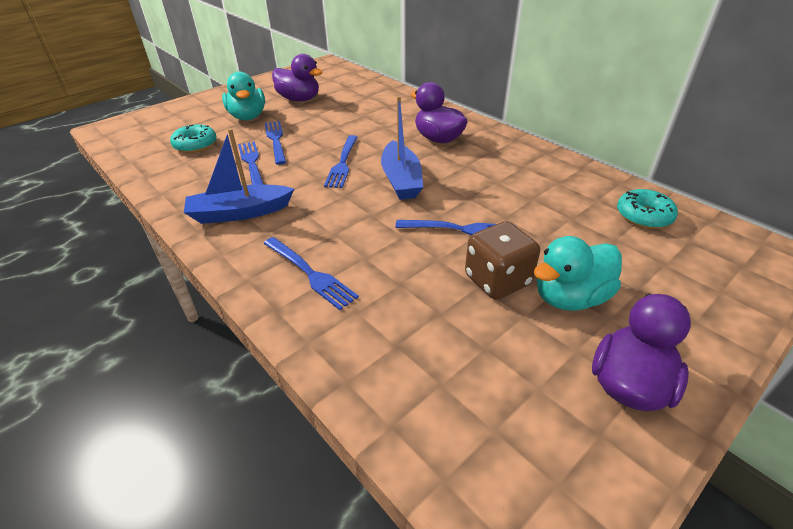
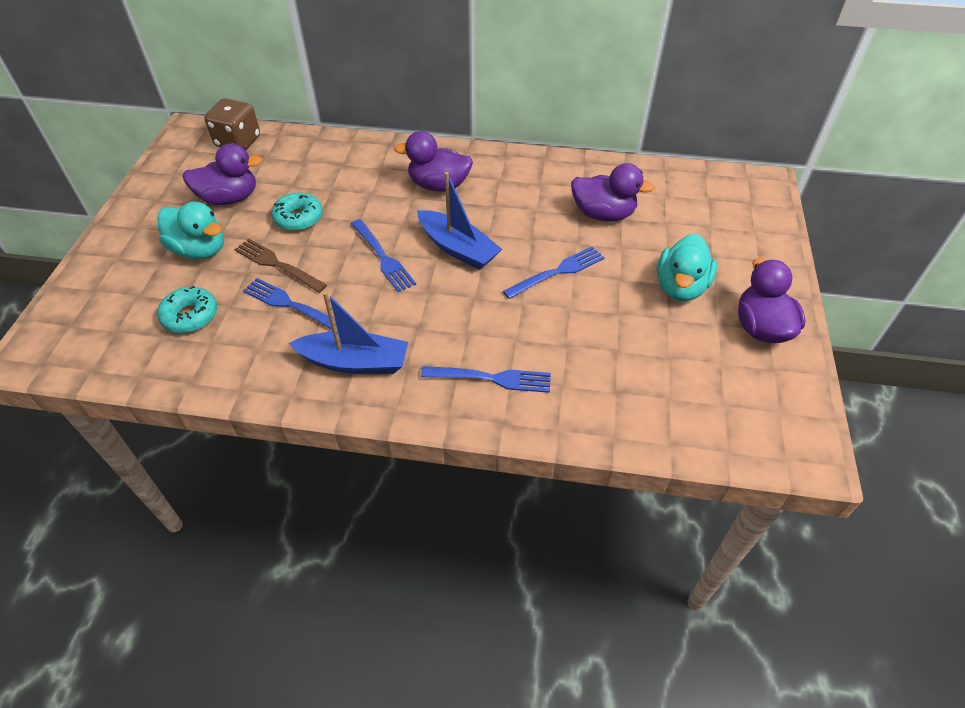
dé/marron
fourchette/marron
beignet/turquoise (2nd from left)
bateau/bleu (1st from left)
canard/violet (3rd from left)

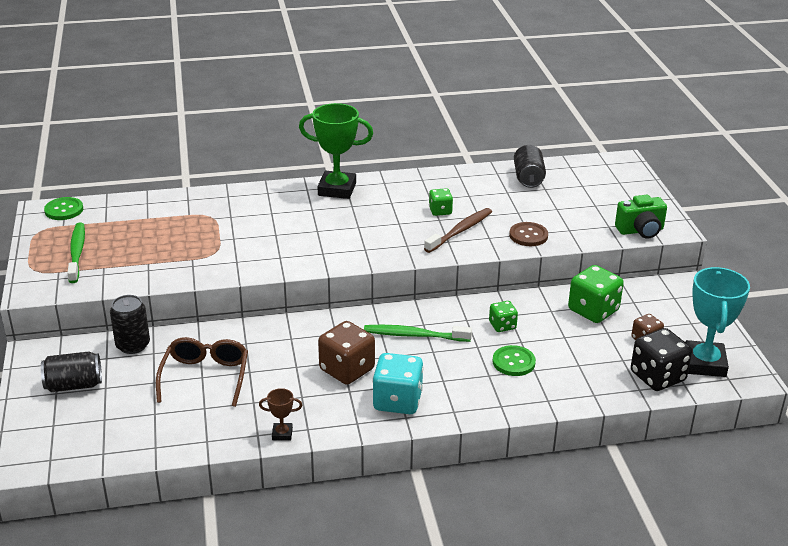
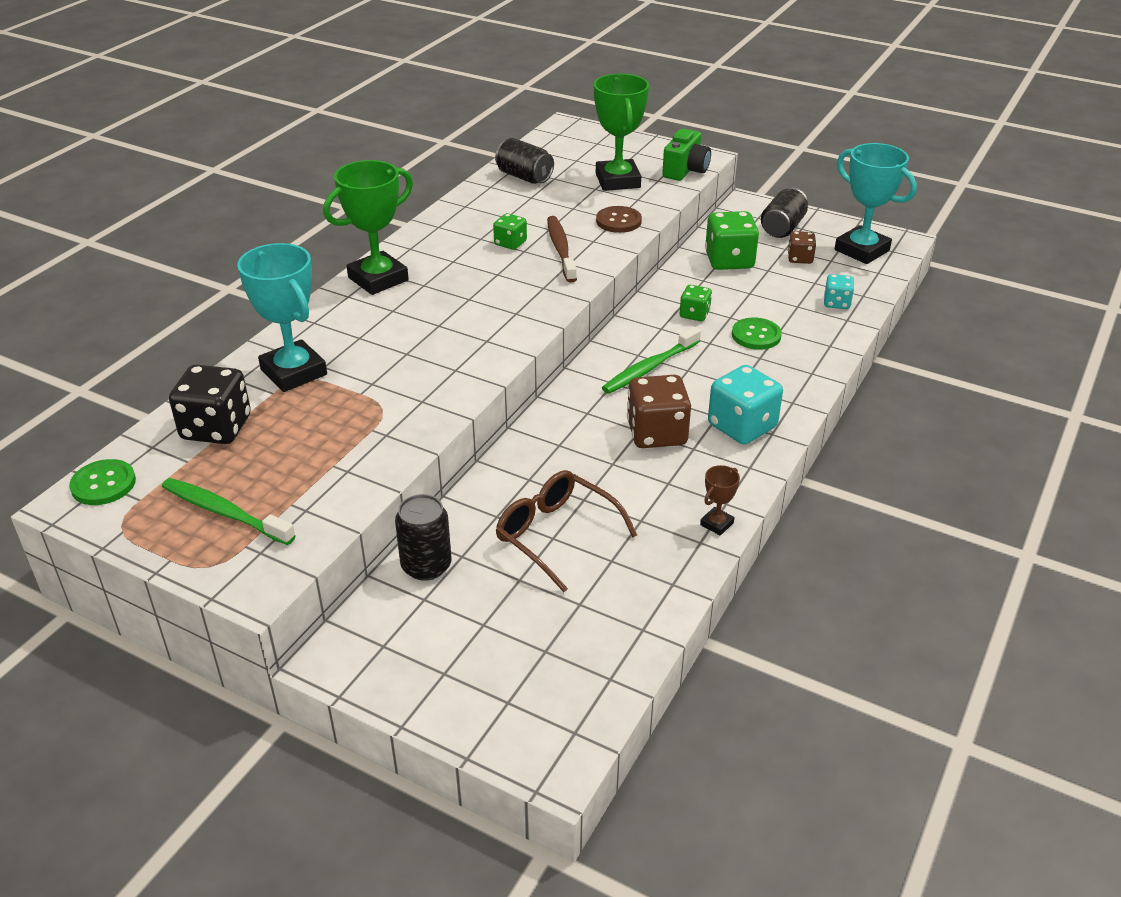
dé/noir
trophée/turquoise (1st from left)
trophée/vert (2nd from left)
canette/noir (3rd from left)
dé/turquoise (2nd from left)

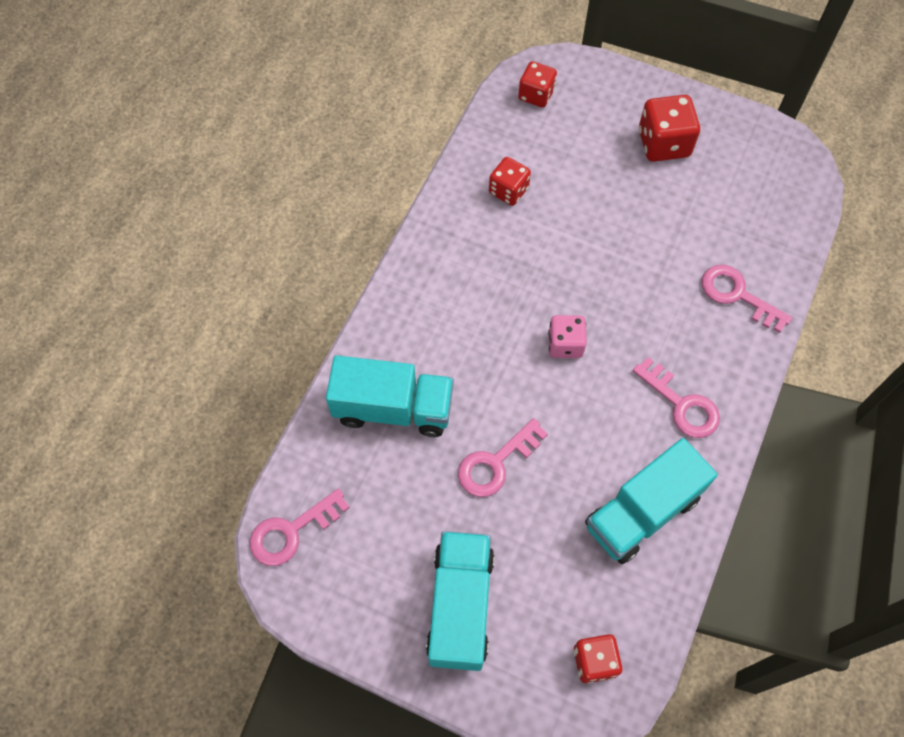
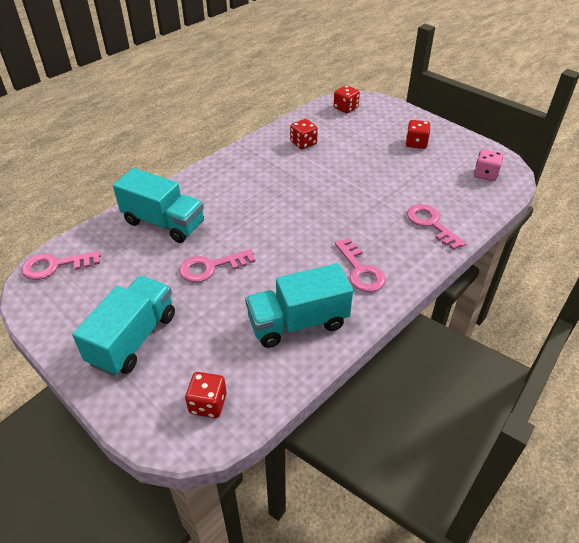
dé/rouge (4th from left)
dé/rose

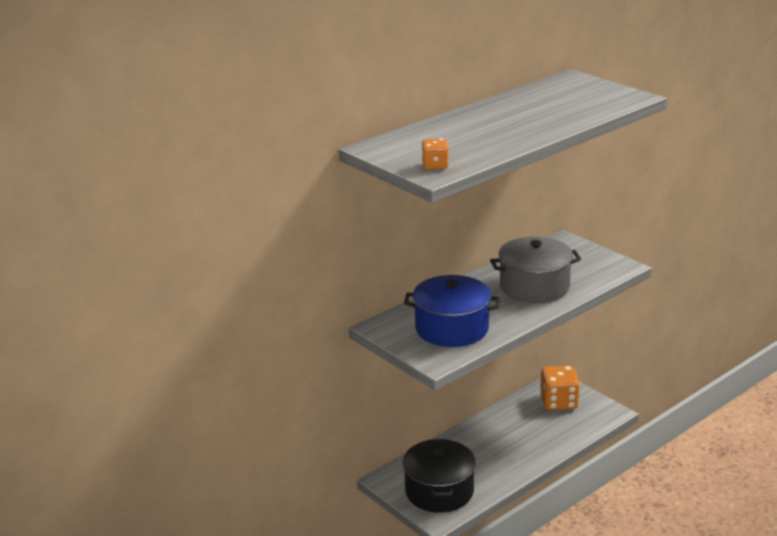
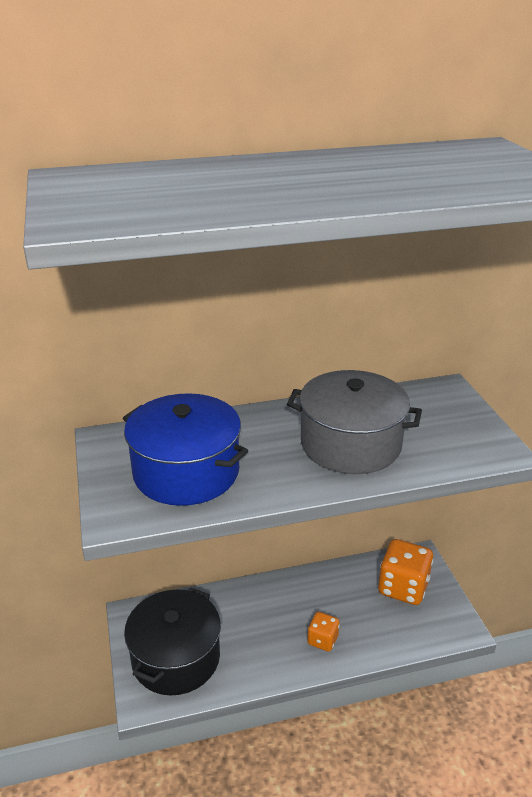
dé/orange (1st from left)

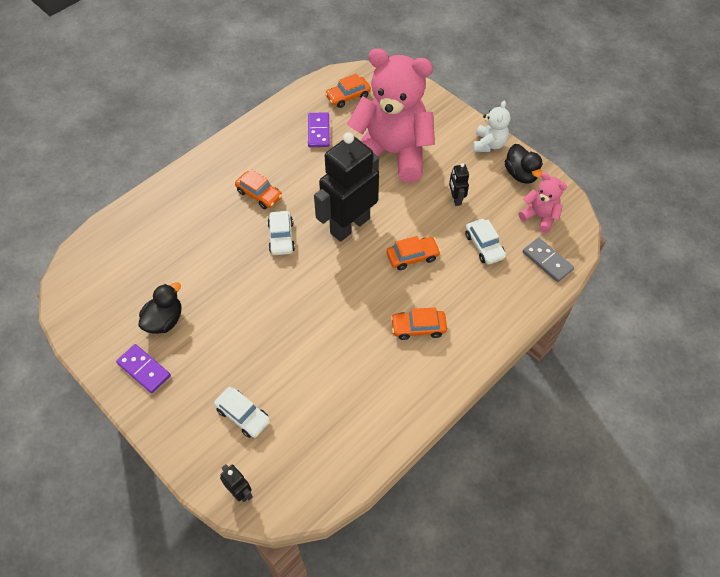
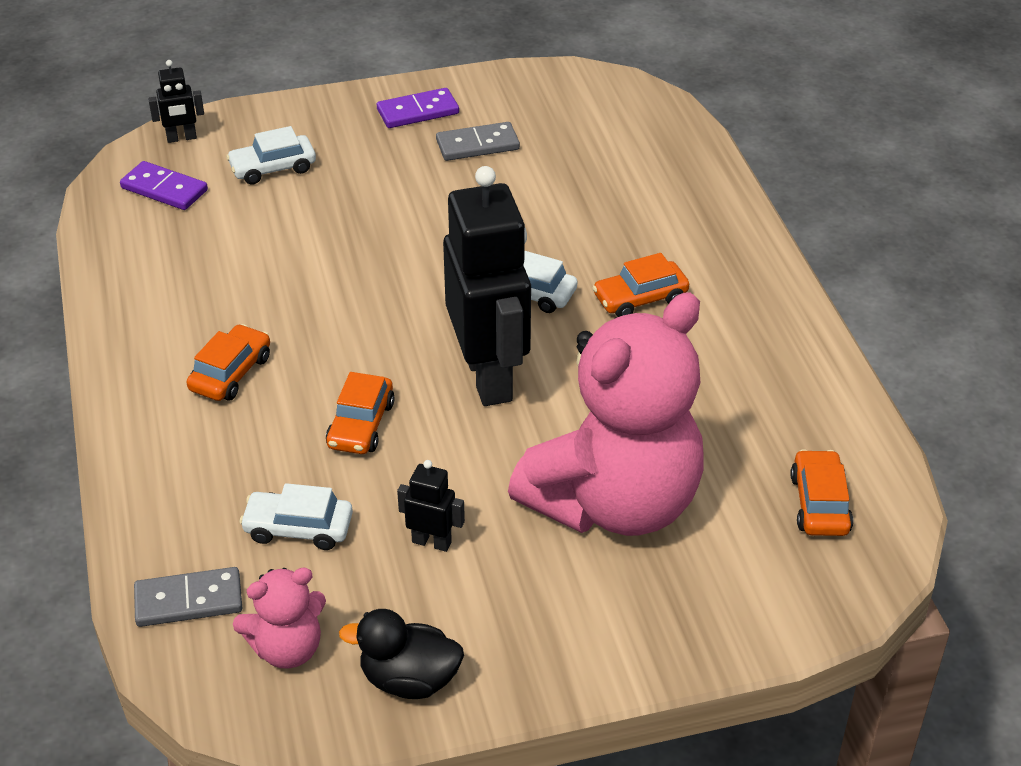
domino/violet (1st from left)
domino/gris (2nd from left)
ours en peluche/blanc

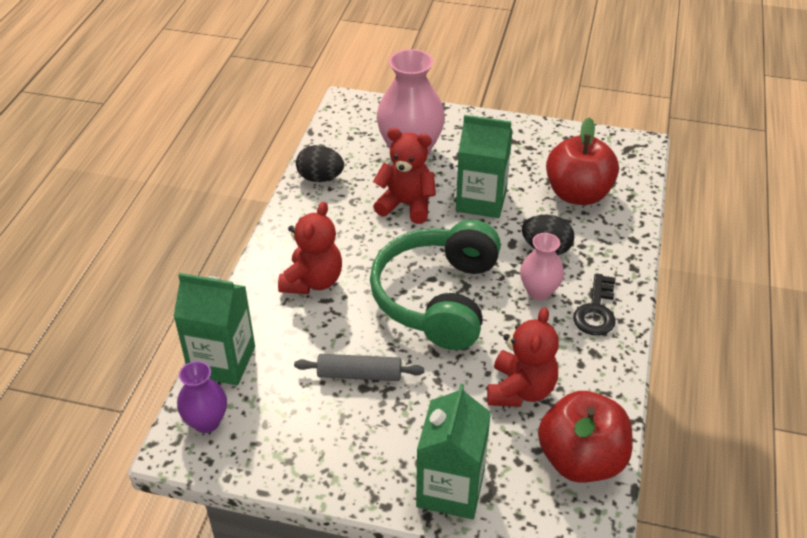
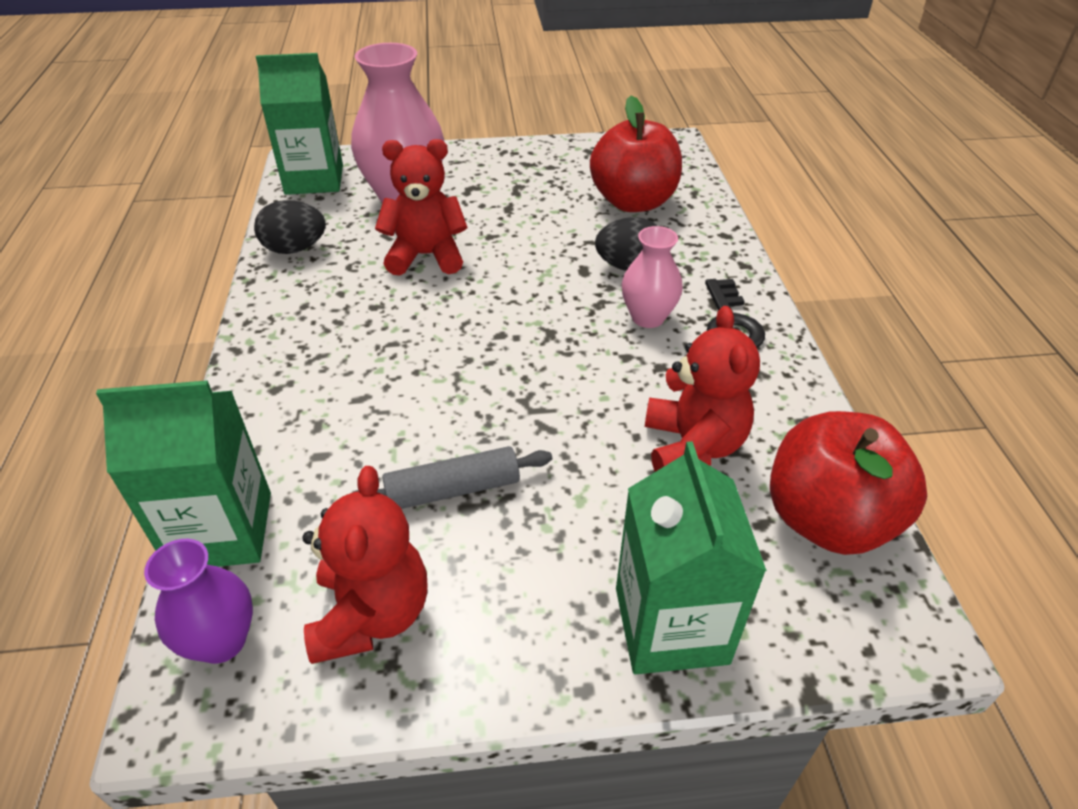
brique de lait/vert (2nd from left)
ours en peluche/rouge (1st from left)
casque audio/vert

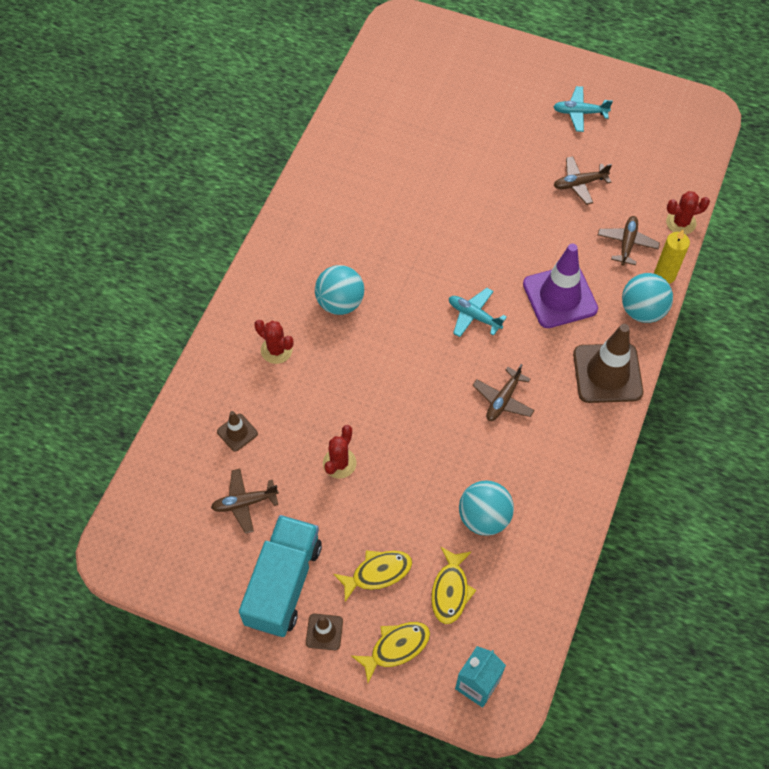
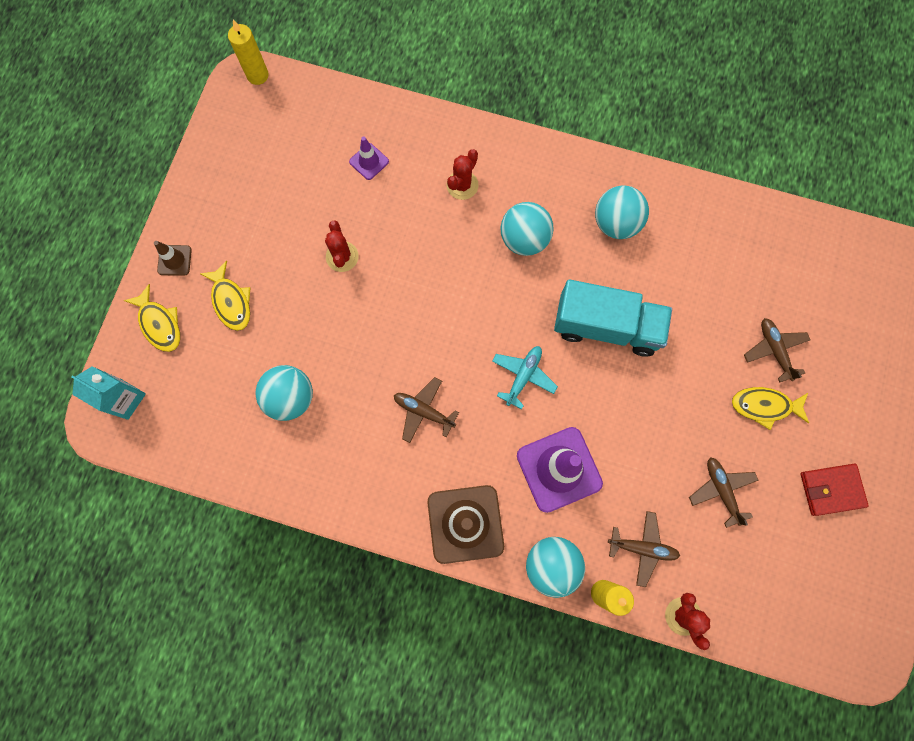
bougie/jaune (1st from left)
cactus/rouge (1st from left)
cône de chantier/violet (1st from left)
camion/turquoise
balle/turquoise (4th from left)
poisson/jaune (3rd from left)
avion/marron (4th from left)
portefeuille/rouge

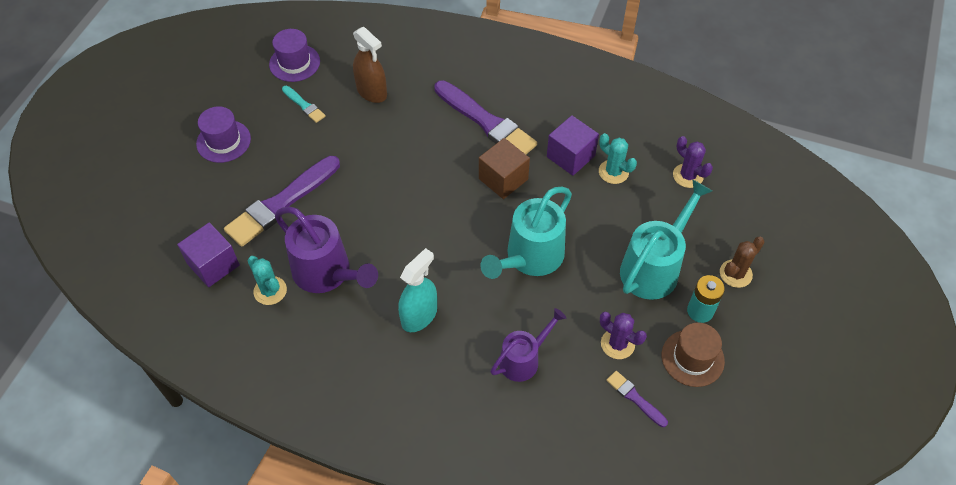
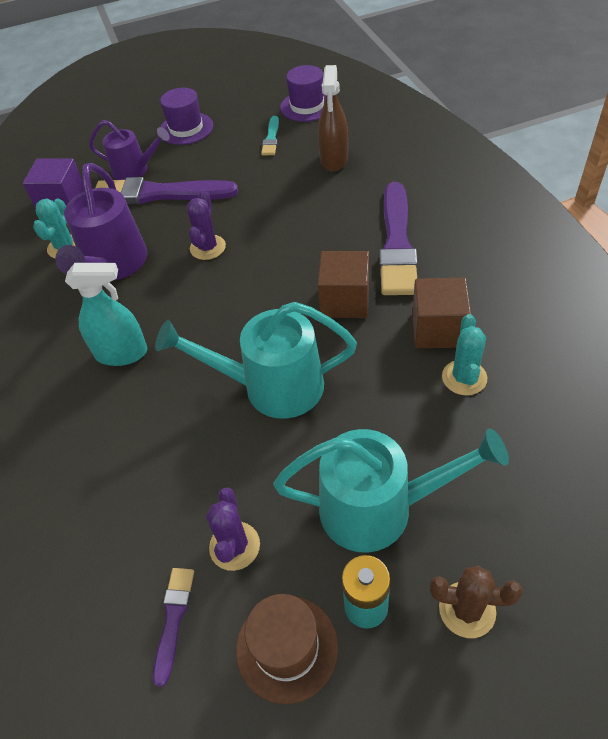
arrosoir/violet (2nd from left)
cactus/violet (1st from left)
cube/marron (2nd from left)

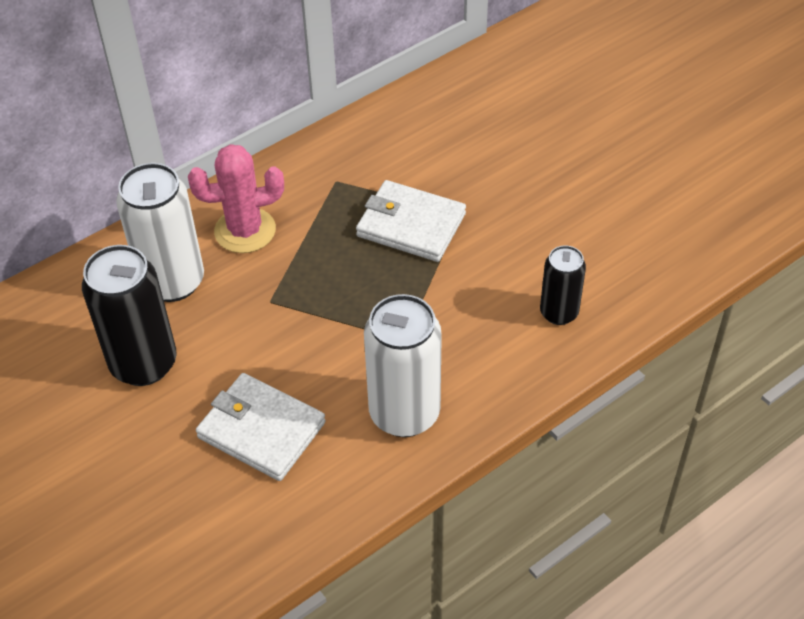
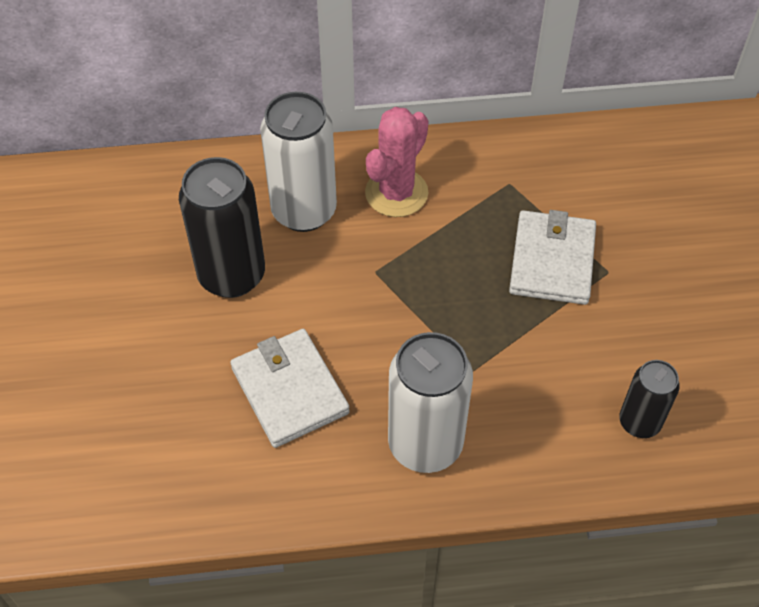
cactus/rose
portefeuille/blanc (2nd from left)

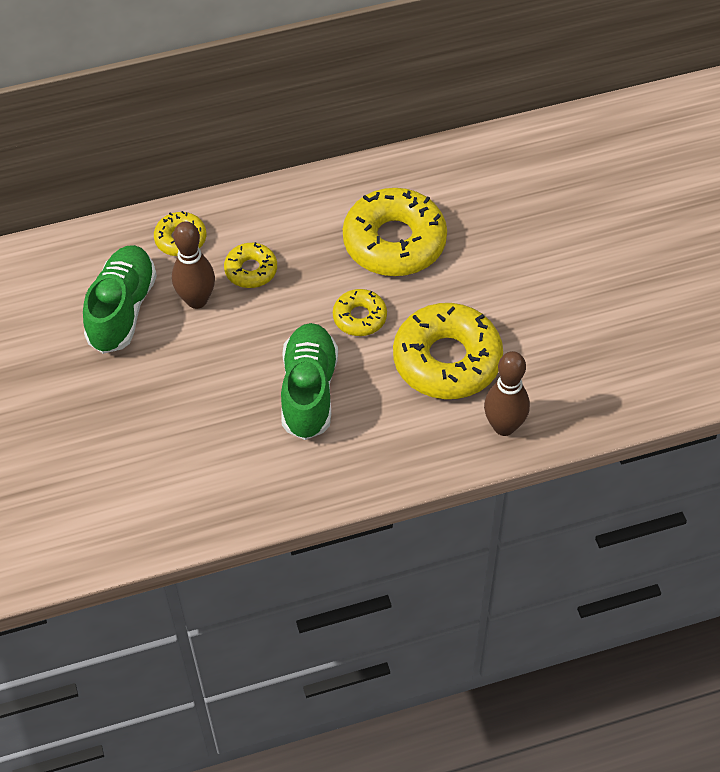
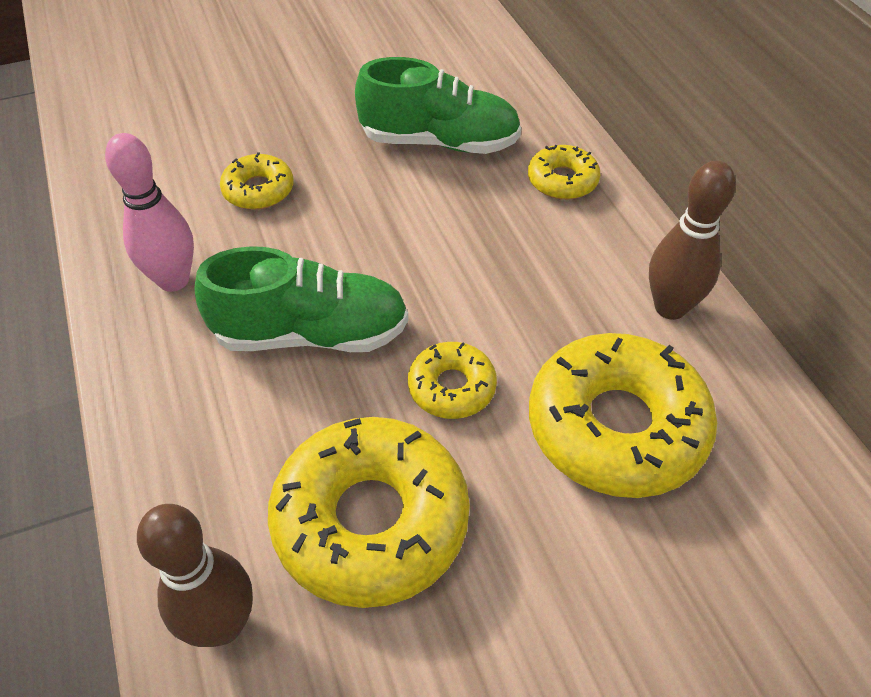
quille/rose
beignet/jaune (1st from left)
quille/marron (2nd from left)

